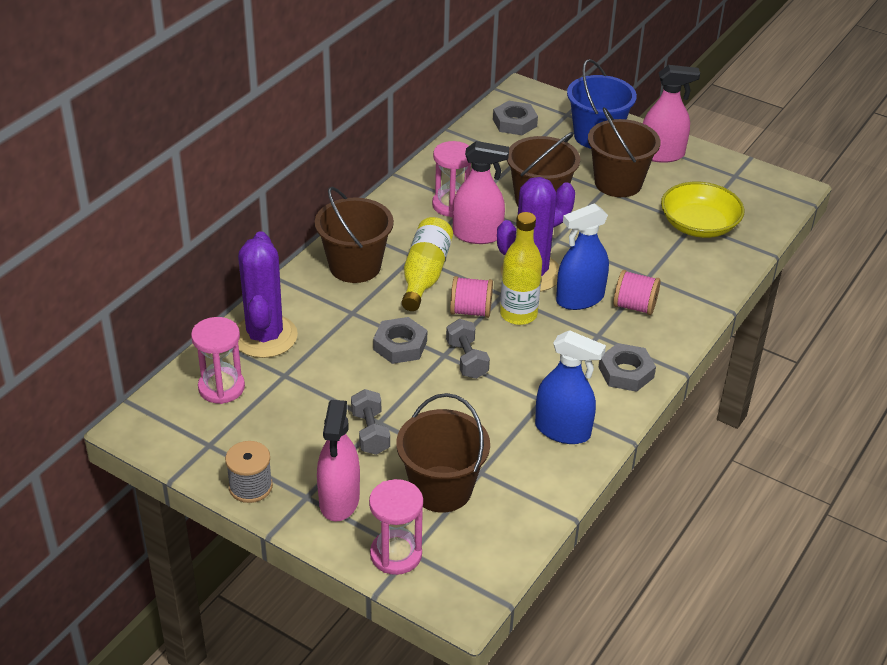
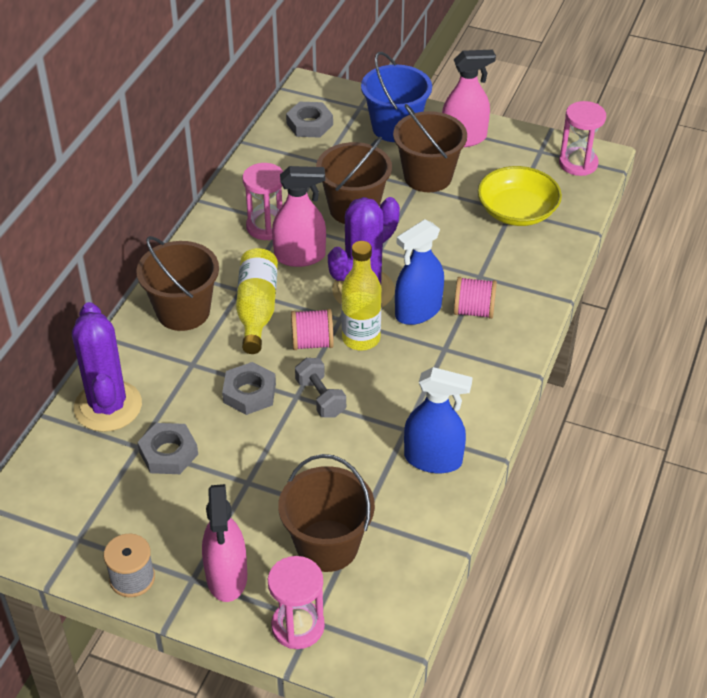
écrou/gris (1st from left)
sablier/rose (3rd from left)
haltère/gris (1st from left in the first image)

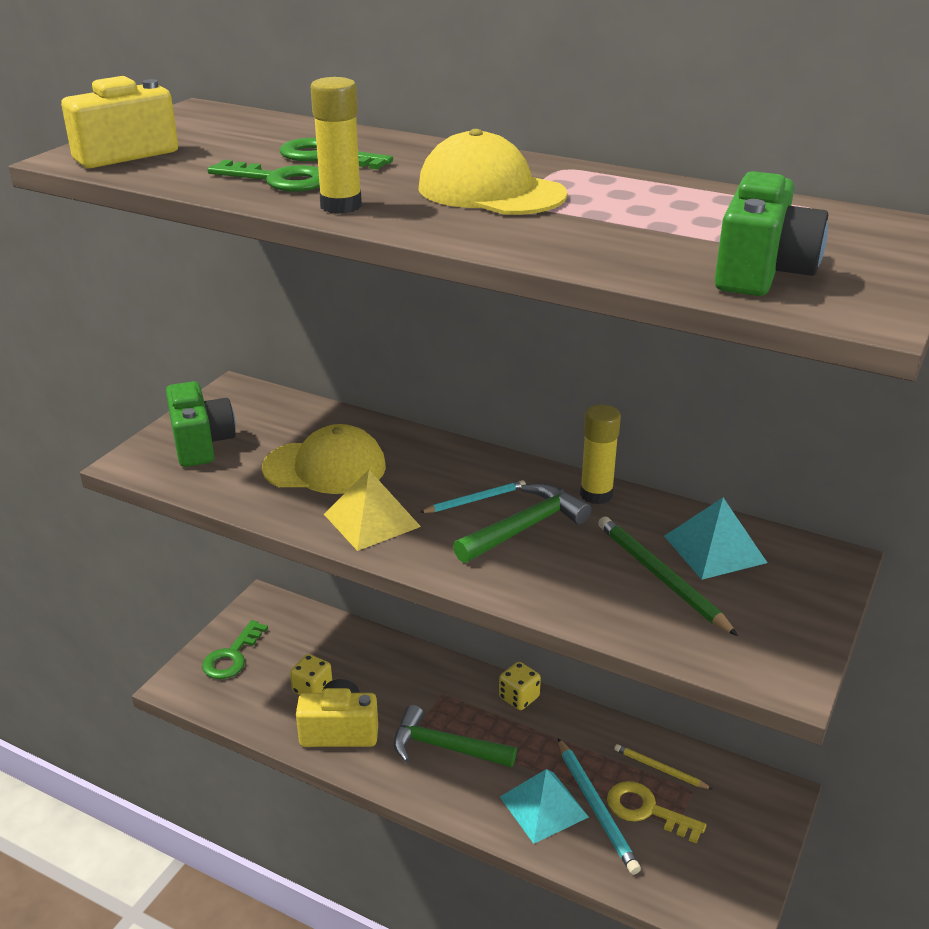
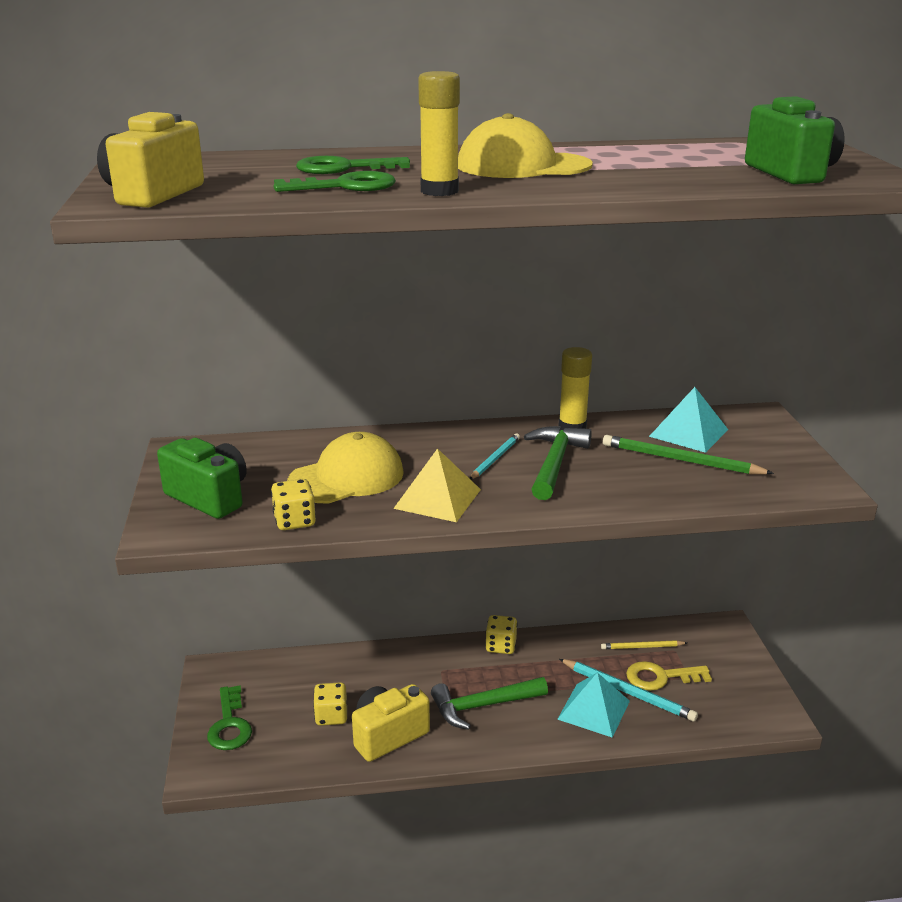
dé/jaune (1st from left)

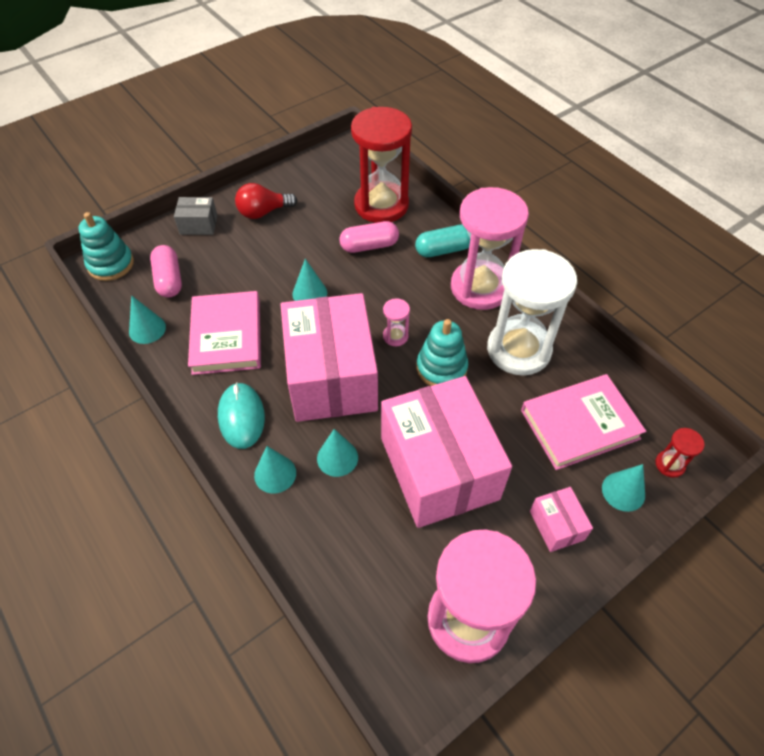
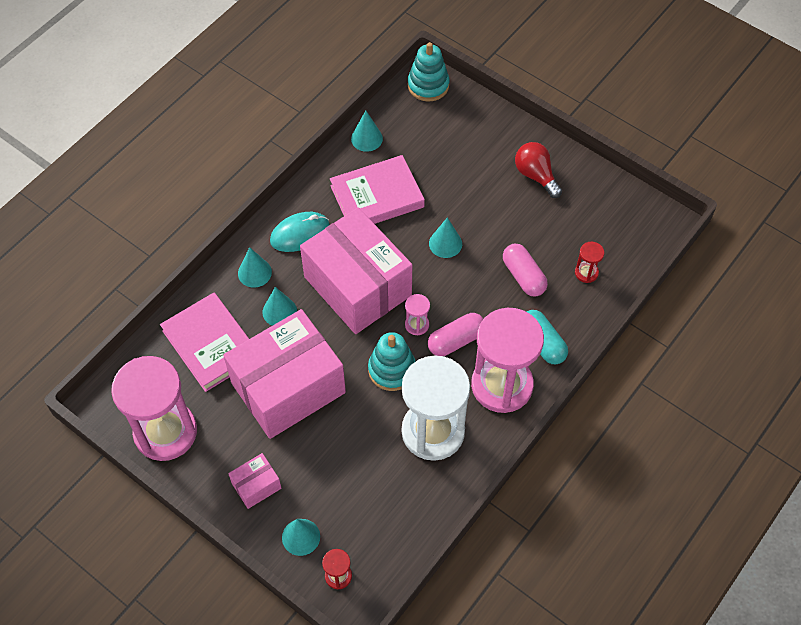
livre/rose (1st from left)
boîte/rose (3rd from left)
gélule/rose (1st from left)
sablier/rouge (2nd from left)
boîte/gris

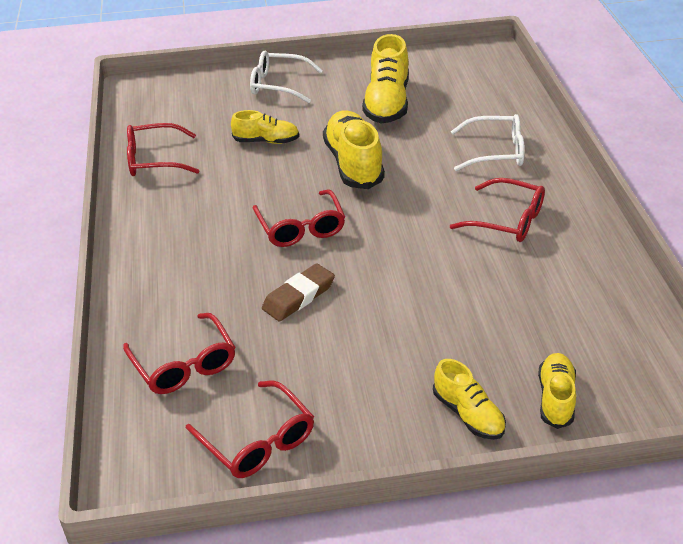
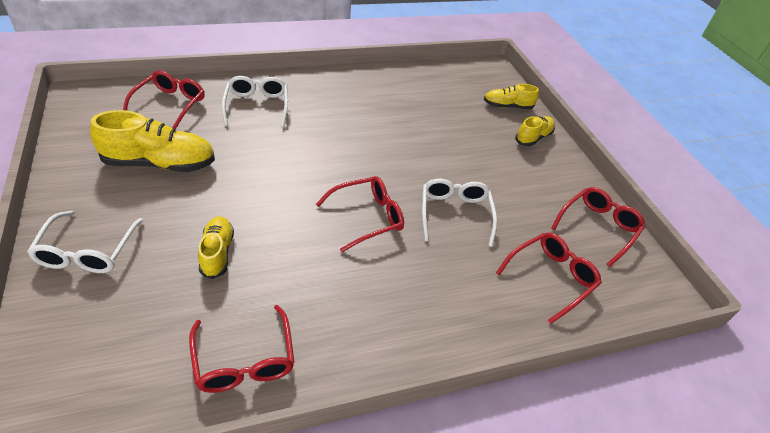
lunettes/rouge (1st from left)
lunettes/blanc (3rd from left)
chaussure/jaune (2nd from left in the first image)

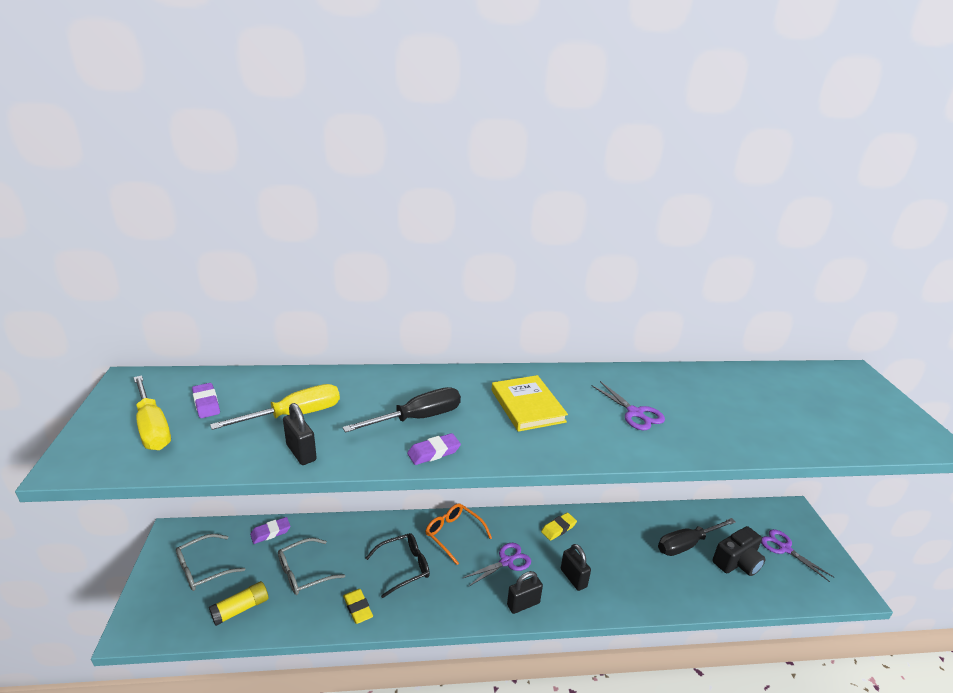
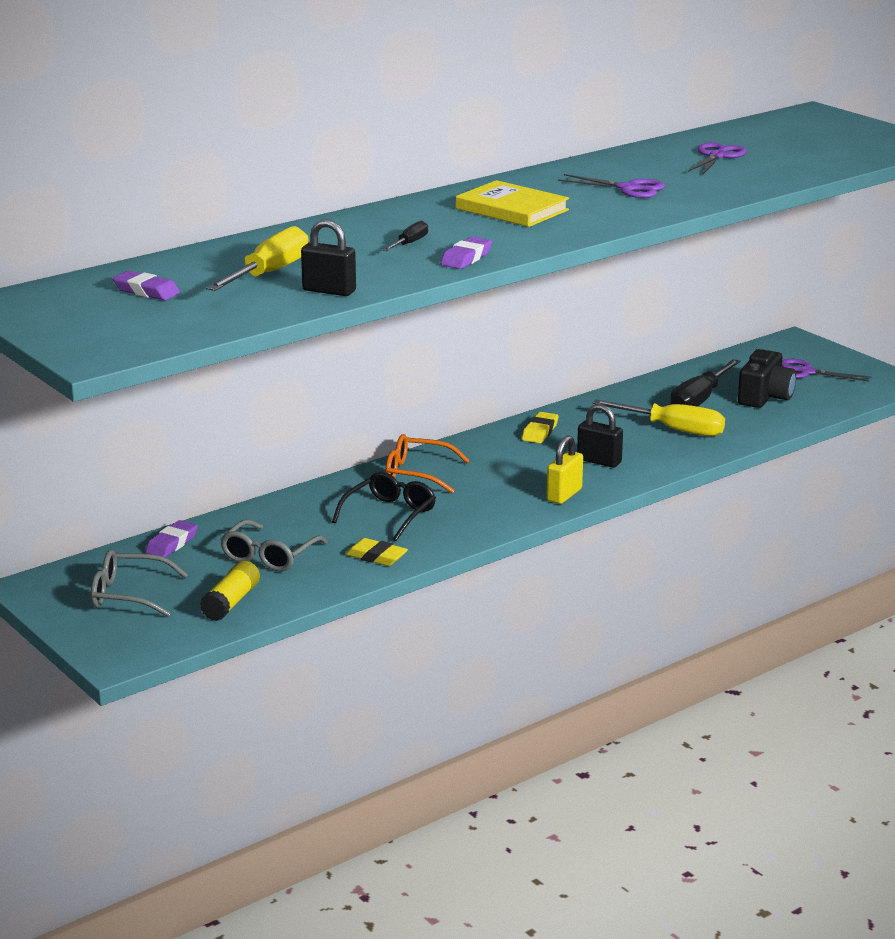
lunettes/gris (1st from left)
tournevis/noir (1st from left)
cadenas/jaune
tournevis/jaune (2nd from left)
ciseaux/violet (2nd from left)

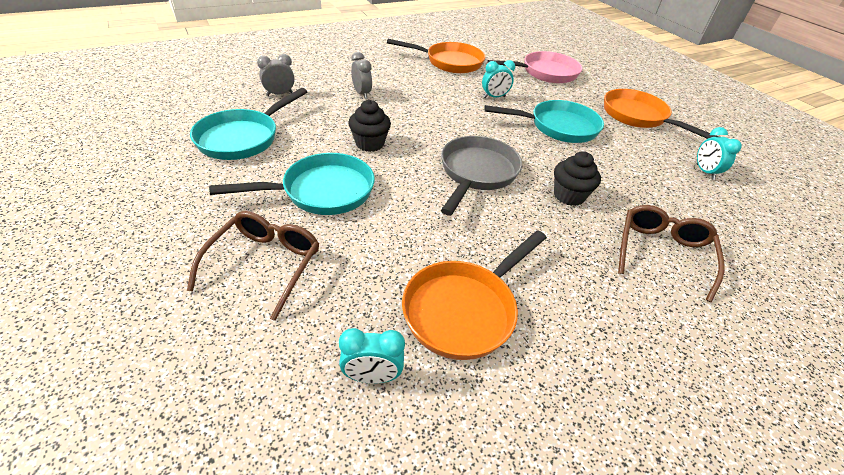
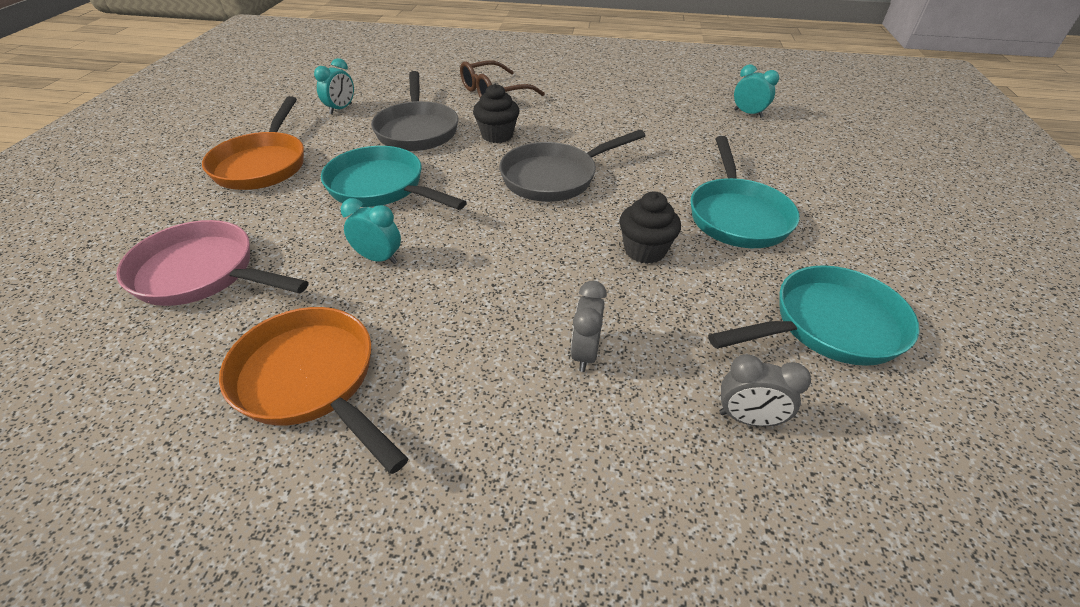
poêle/gris (1st from left)
poêle/turquoise (2nd from left)
lunettes/marron (1st from left in the first image)
poêle/orange (2nd from left in the first image)

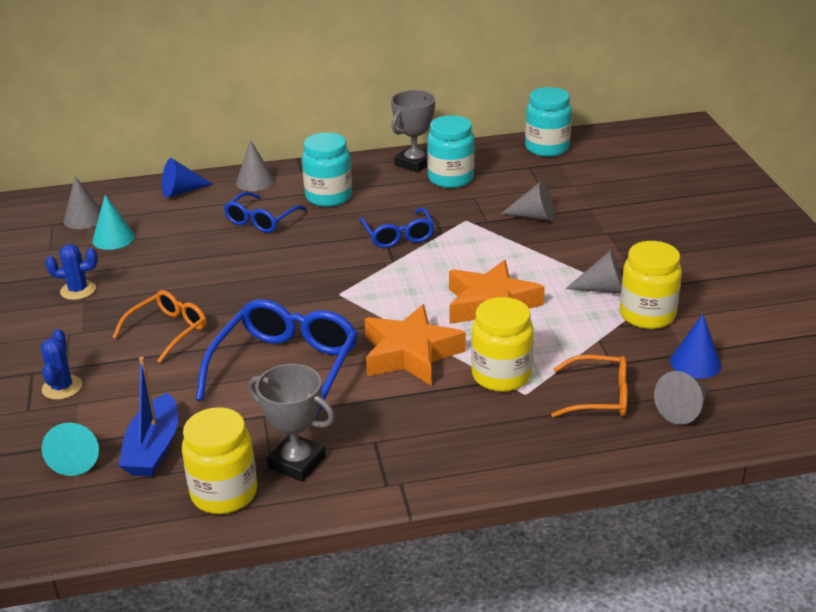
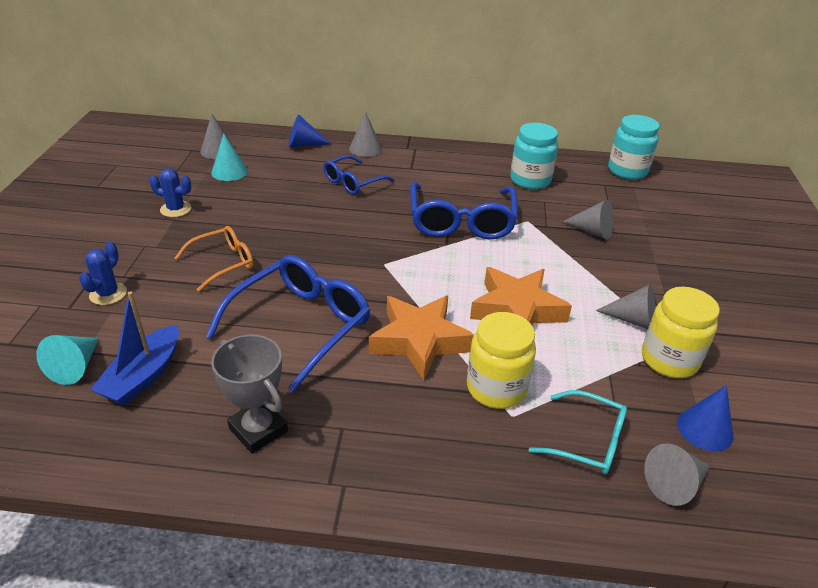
lunettes/bleu (3rd from left)
lunettes/turquoise
bocal/jaune (1st from left in the first image)
bocal/turquoise (1st from left in the first image)
trophée/gris (2nd from left in the first image)

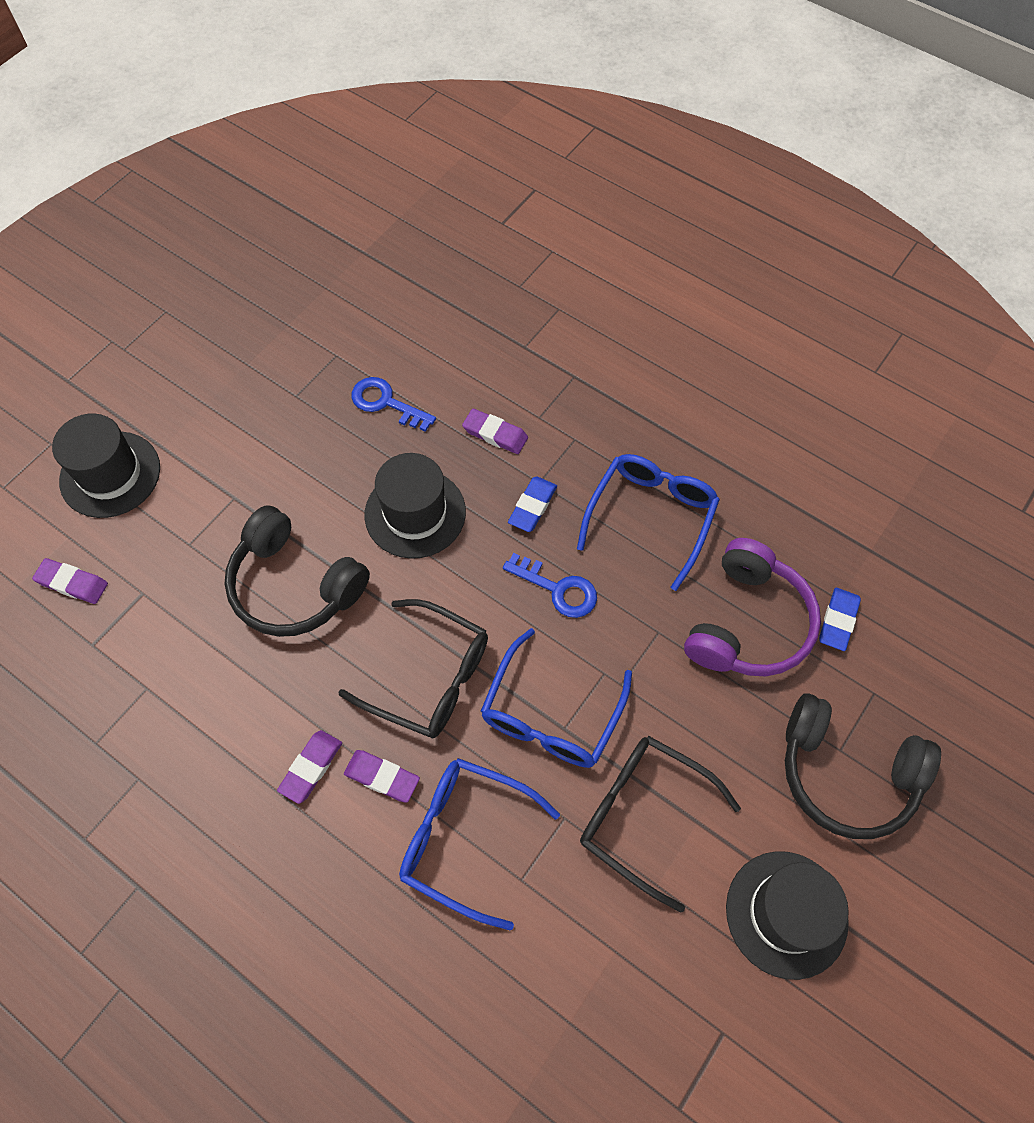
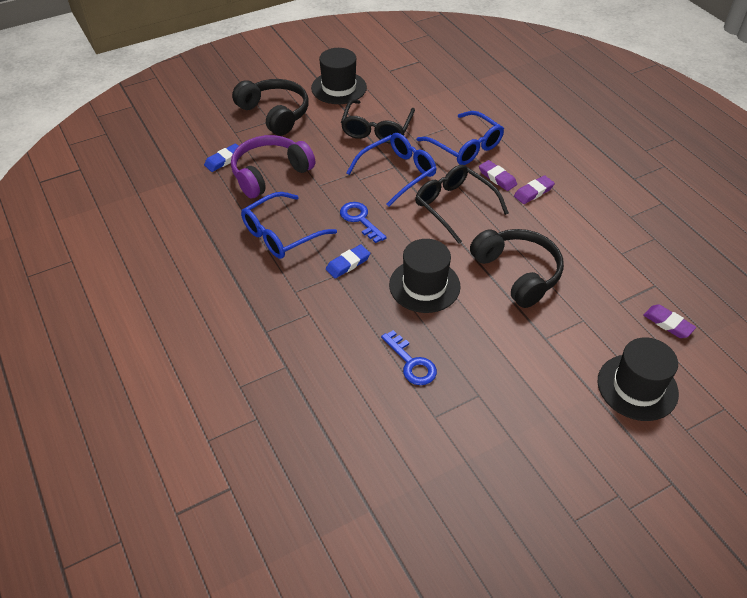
lunettes/noir (1st from left)
gomme/violet (4th from left in the first image)

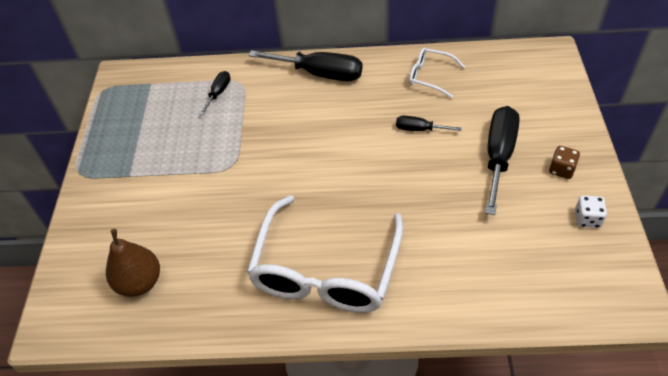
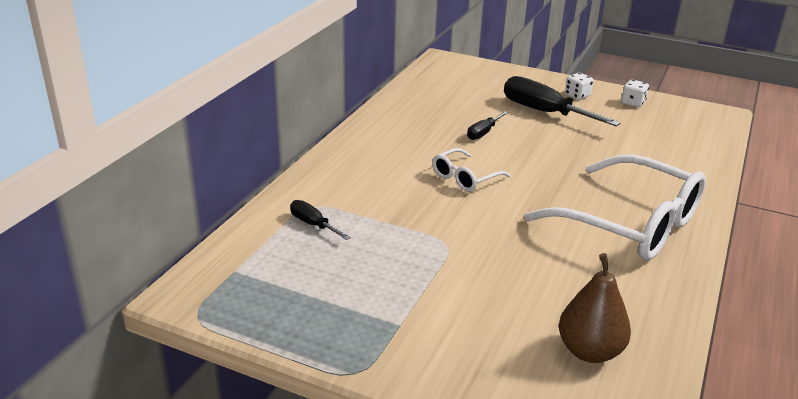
lunettes/blanc (1st from left)
dé/blanc (1st from left)
tournevis/noir (2nd from left in the first image)

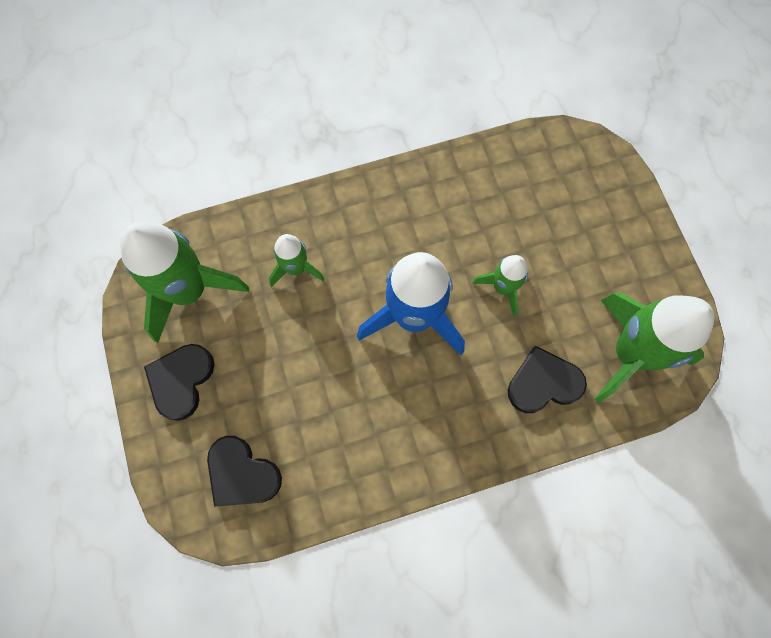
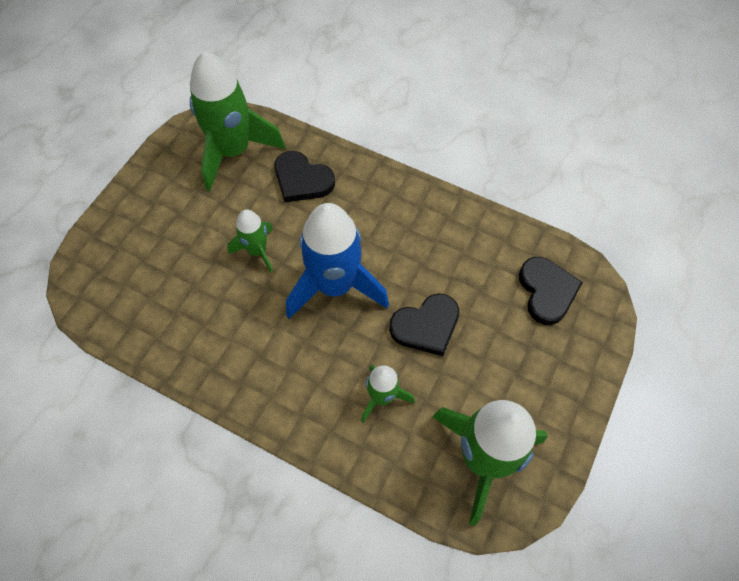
cœur/noir (2nd from left)

